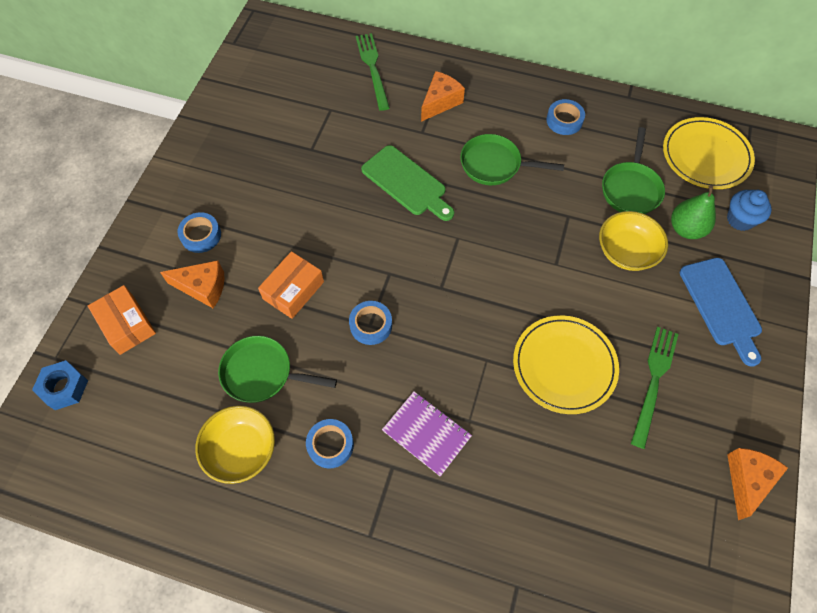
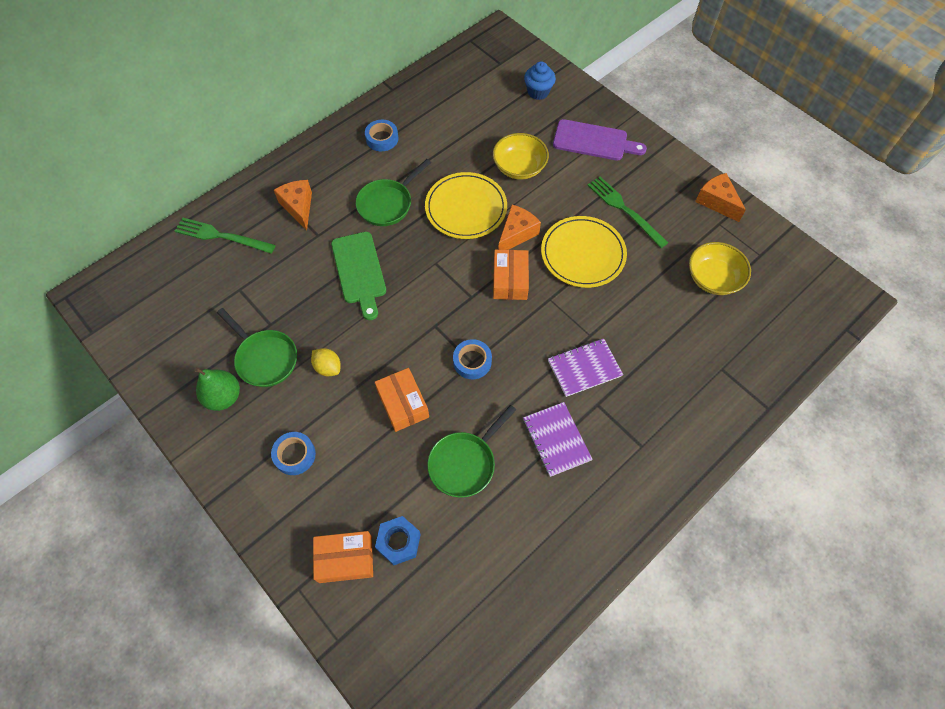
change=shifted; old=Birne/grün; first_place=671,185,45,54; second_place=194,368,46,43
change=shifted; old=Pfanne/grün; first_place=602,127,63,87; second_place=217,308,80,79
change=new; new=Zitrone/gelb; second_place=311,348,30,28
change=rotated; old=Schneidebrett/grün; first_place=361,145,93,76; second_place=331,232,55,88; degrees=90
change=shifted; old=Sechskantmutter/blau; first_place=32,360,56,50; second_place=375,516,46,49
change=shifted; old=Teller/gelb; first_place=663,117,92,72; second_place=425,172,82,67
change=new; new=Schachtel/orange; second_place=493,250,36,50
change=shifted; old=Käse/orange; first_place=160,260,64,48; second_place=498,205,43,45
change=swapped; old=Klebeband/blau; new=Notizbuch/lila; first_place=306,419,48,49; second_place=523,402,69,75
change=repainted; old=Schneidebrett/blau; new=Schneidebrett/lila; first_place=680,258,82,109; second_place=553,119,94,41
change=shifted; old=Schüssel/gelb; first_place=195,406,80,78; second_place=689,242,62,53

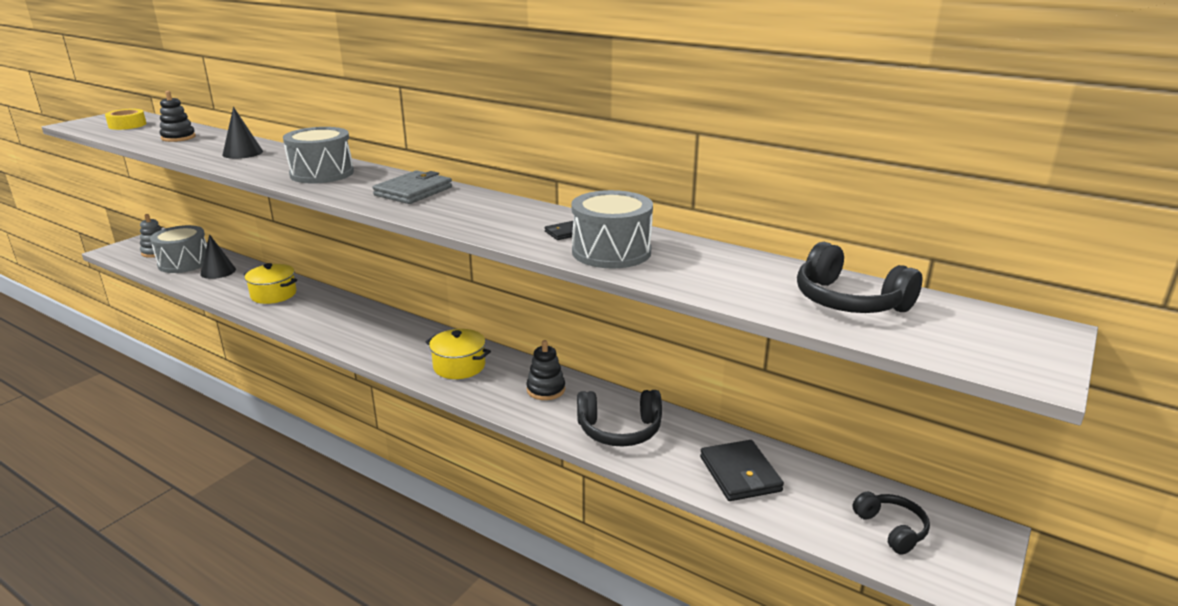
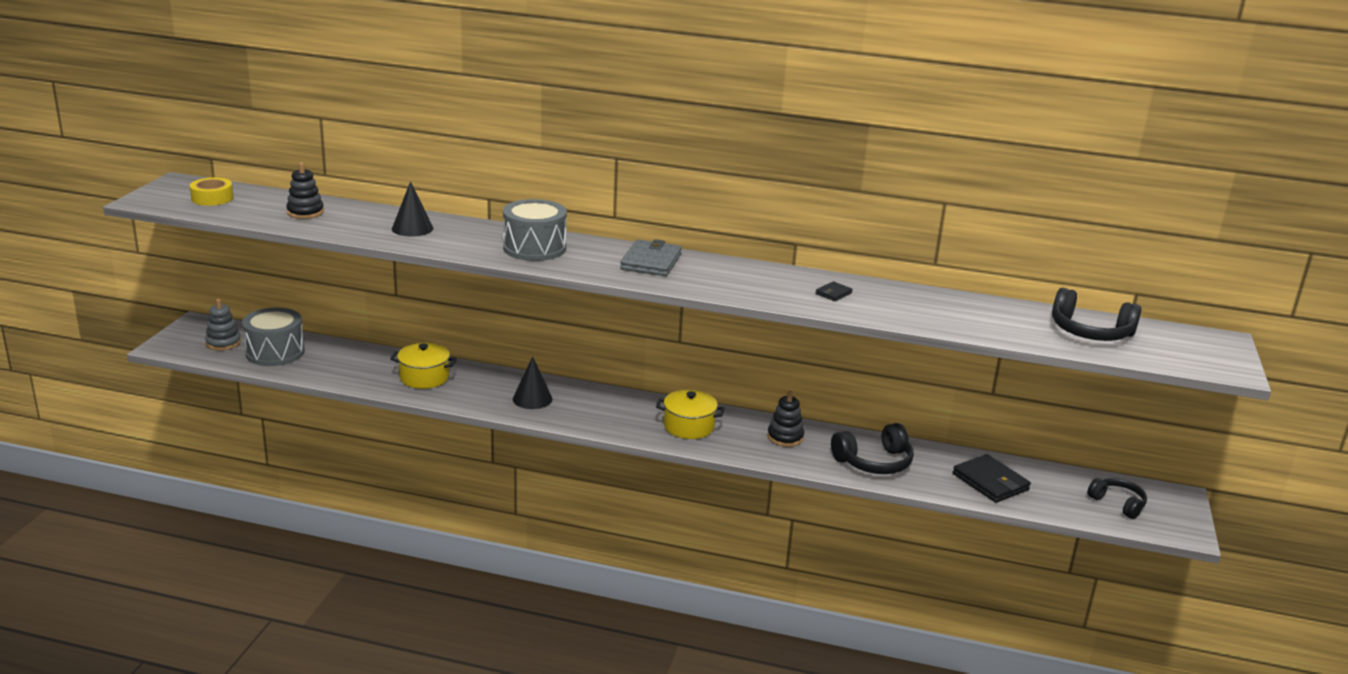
change=shifted; old=Kegel/schwarz; first_place=200,234,36,45; second_place=513,356,39,53
change=gone; old=Trommel/grau; first_place=571,190,82,79

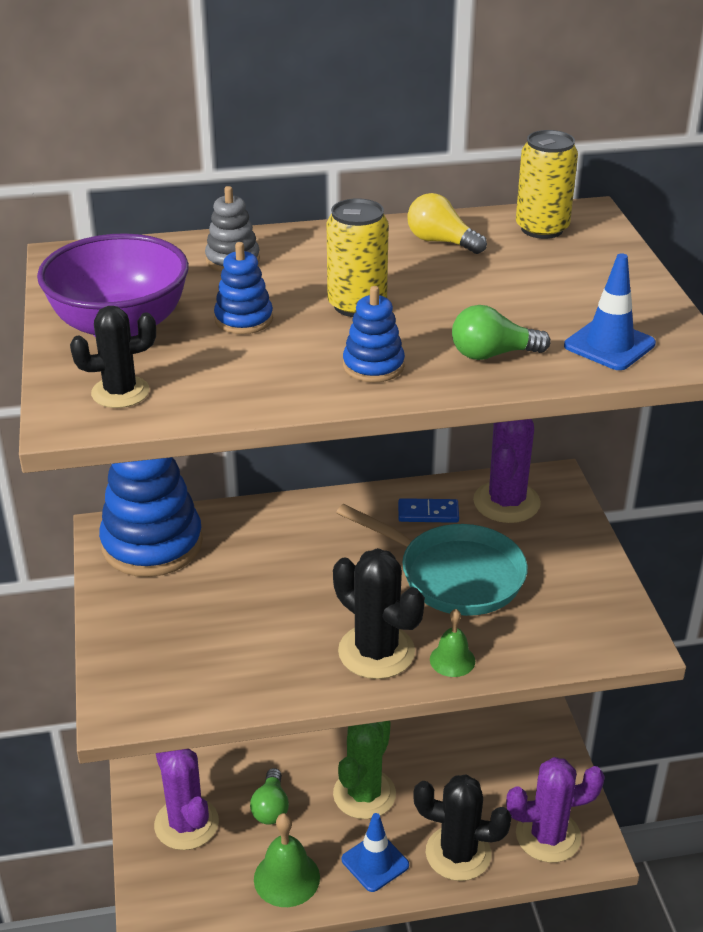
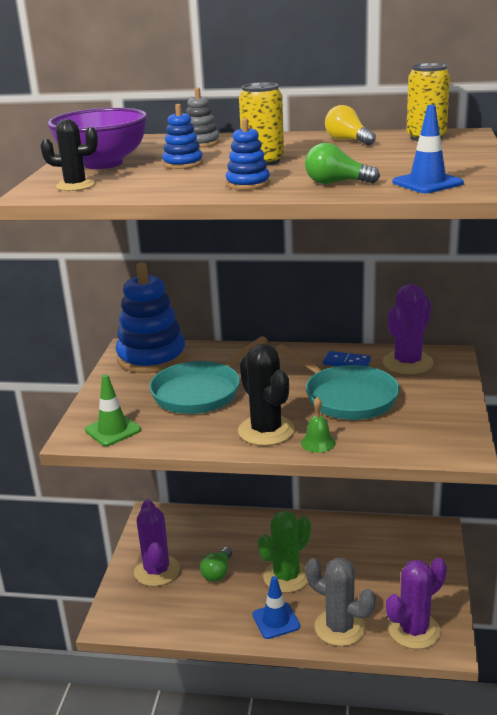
change=new; new=Leitkegel/grün; second_place=85,374,56,72
change=new; new=Pfanne/türkis; second_place=149,336,119,78
change=repainted; old=Kaktus/schwarz; new=Kaktus/grau; first_place=413,774,99,107; second_place=305,558,71,88
change=rotated; old=Kaktus/lila; first_place=506,757,99,106; second_place=386,558,61,91; degrees=-45
change=gone; old=Glocke/grün; first_place=254,813,66,94

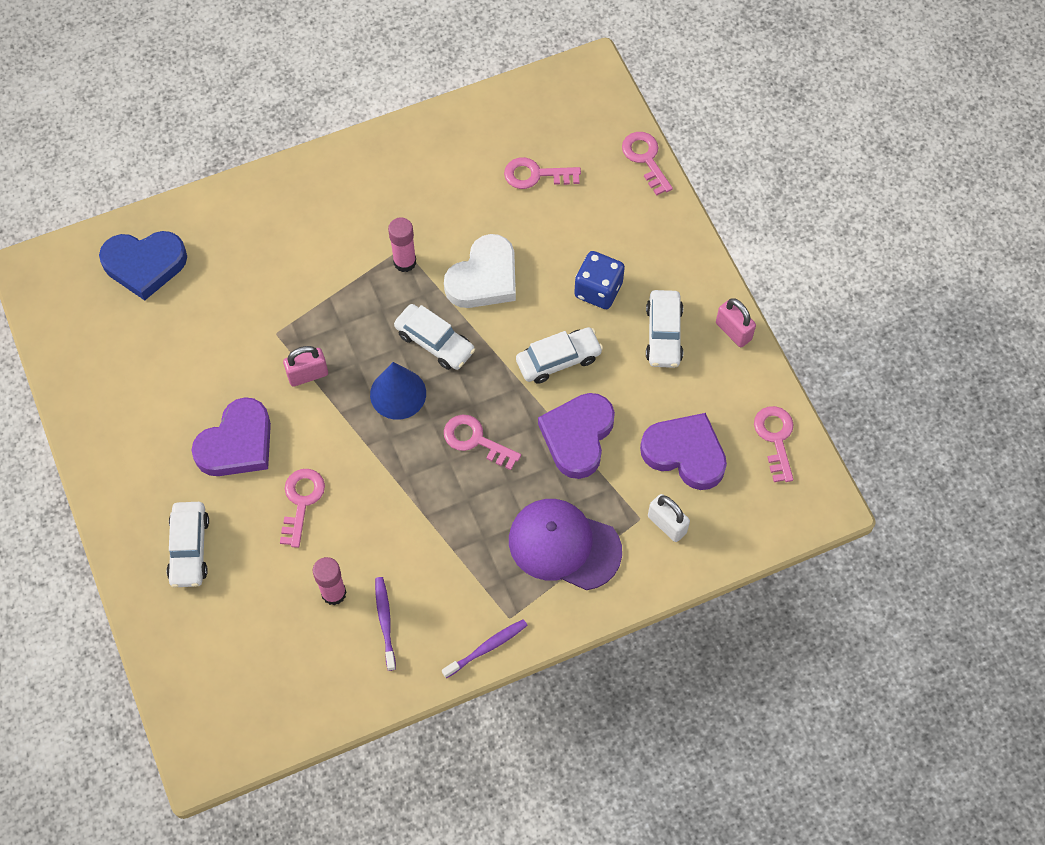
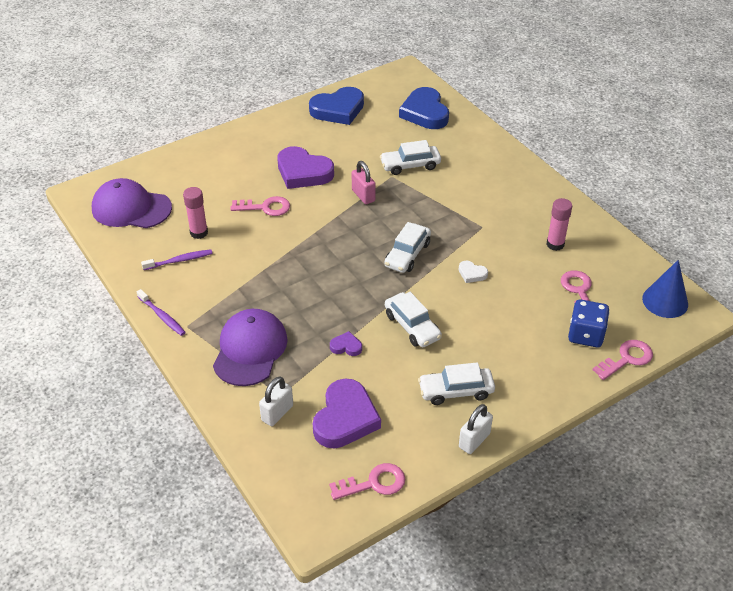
change=new; new=Kappe/lila; second_place=92,178,80,50
change=new; new=Herz/blau; second_place=309,87,55,38
change=scaled; old=Herz/lila; first_place=538,393,77,86; second_place=330,331,32,25; factor=0.45
change=shifted; old=Auto/weiß; first_place=167,502,42,86; second_place=380,140,61,35
change=scaled; old=Herz/weiß; first_place=444,234,72,74; second_place=459,261,29,22; factor=0.45
change=repainted; old=Vorhängeschloss/rosa; new=Vorhängeschloss/weiß; first_place=716,298,40,49; second_place=459,404,34,50
change=shifted; old=Klebestift/rosa; first_place=388,217,28,55; second_place=546,198,26,53
change=shifted; old=Spielwürfel/blau; first_place=574,251,51,58; second_place=568,299,41,48
change=shifted; old=Kegel/blau; first_place=370,362,56,58; second_place=642,260,46,58
change=gone; old=Schlüssel/rosa; first_place=444,414,77,56

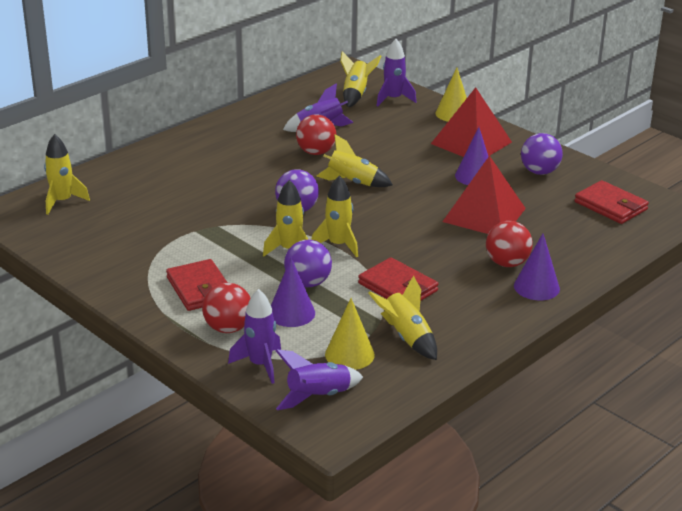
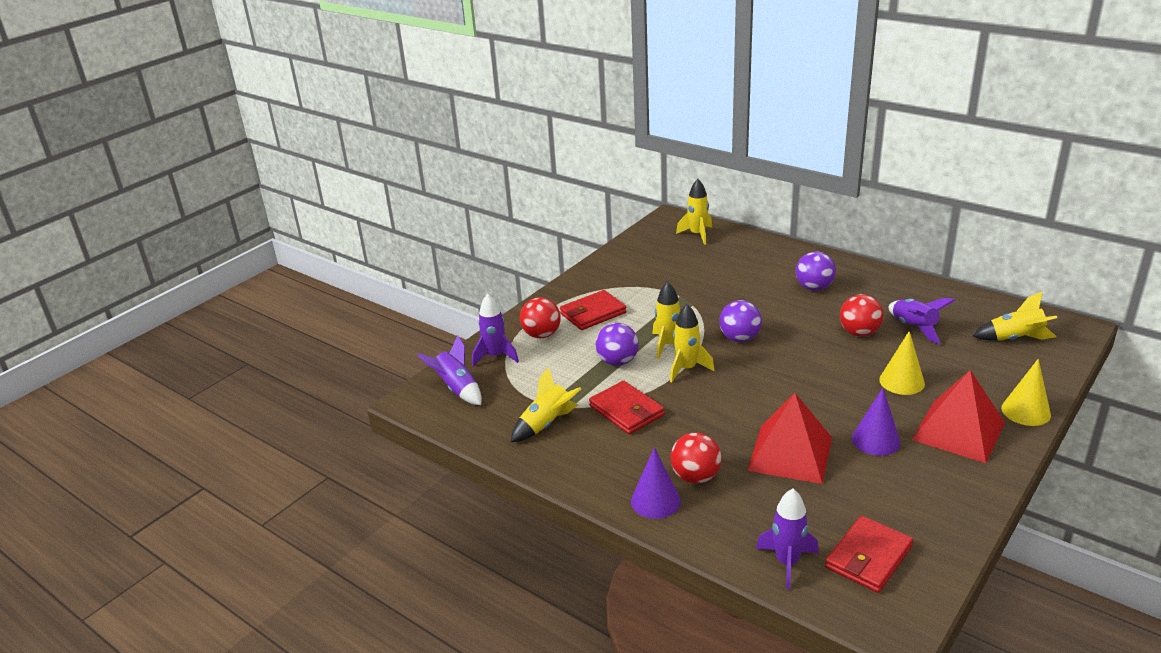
change=rotated; old=Geldbörse/rot; first_place=358,257,80,44; second_place=589,381,76,53; degrees=-75
change=shifted; old=Rakete/lila; first_place=377,39,39,68; second_place=756,489,63,101
change=shifted; old=Ball/lila; first_place=521,133,42,42; second_place=796,251,40,40
change=shifted; old=Kegel/gelb; first_place=325,298,50,72; second_place=879,331,46,64
change=gone; old=Kegel/lila; first_place=271,258,44,69
change=gone; old=Rakete/gelb; first_place=316,134,77,53

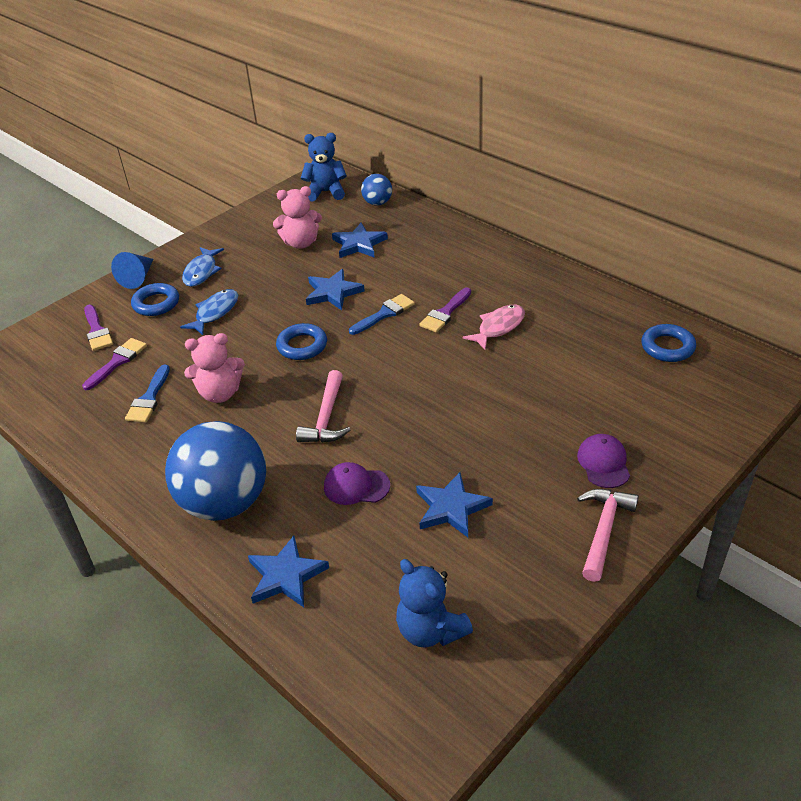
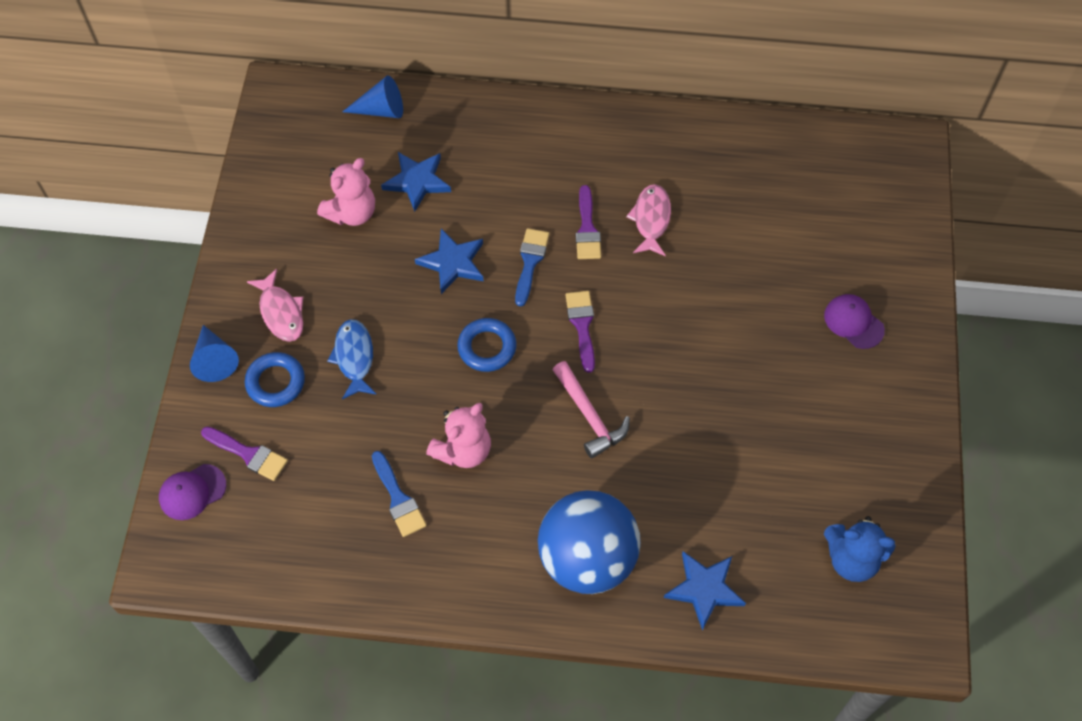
change=shifted; old=Kappe/lila; first_place=324,462,66,43; second_place=159,464,67,56
change=repainted; old=Fisch/blau; new=Fisch/rosa; first_place=182,247,42,40; second_place=247,269,56,73
change=swapped; old=Ball/blau; new=Kegel/blau; first_place=361,174,31,32; second_place=342,75,61,43
change=shifted; old=Pinsel/lila; first_place=82,338,65,52; second_place=565,291,30,82
change=gone; old=Teddybär/blau; first_place=301,133,46,69
change=gone; old=Stern/blau; first_place=416,472,77,65
change=gone; old=Hammer/rosa; first_place=577,489,62,93
change=gone; old=Ring/blau; first_place=641,324,55,38

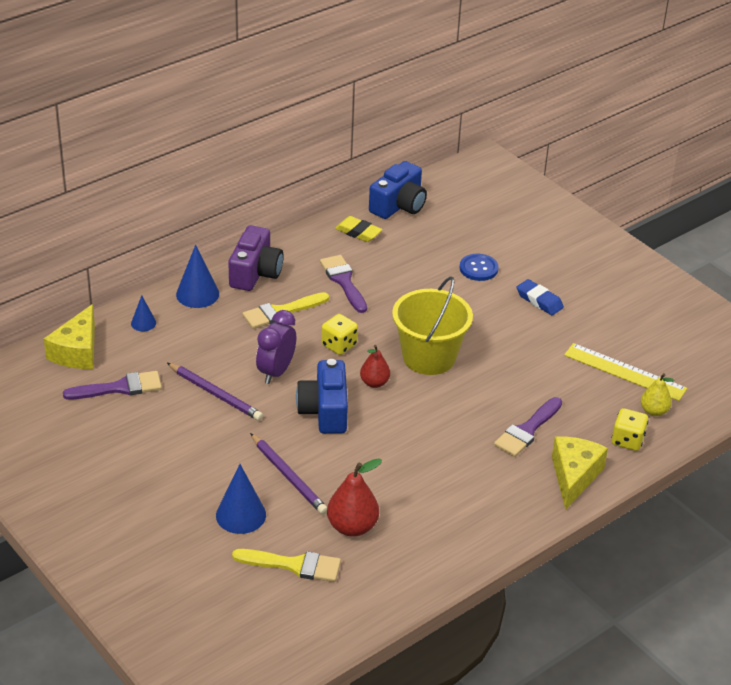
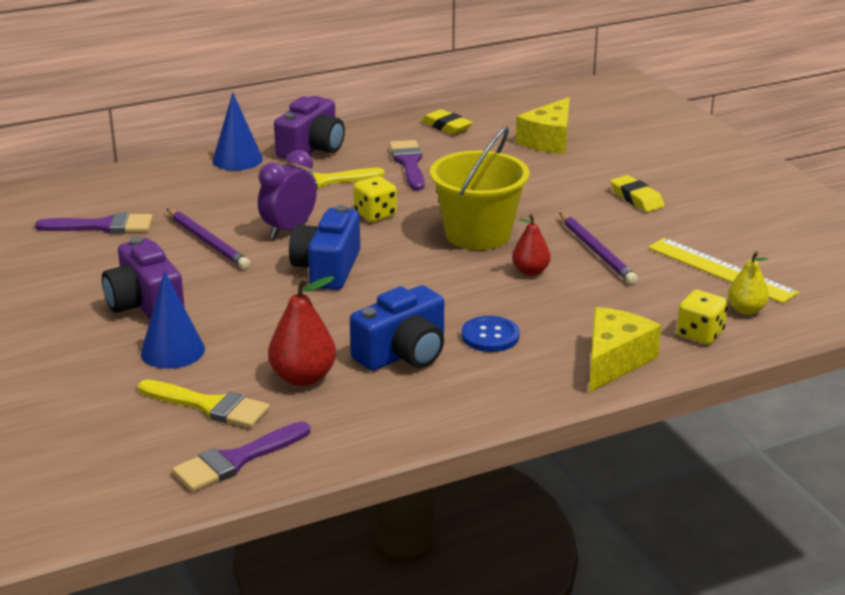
change=new; new=Kamera/lila; second_place=102,237,83,82
change=shifted; old=Pinsel/lila; first_place=494,397,68,60; second_place=172,422,138,70
change=shifted; old=Kamera/blau; first_place=369,161,58,58; second_place=350,285,94,86
change=shifted; old=Knopf/blau; first_place=459,254,40,27; second_place=461,316,59,36
change=shifted; old=Birne/rot; first_place=360,345,30,43; second_place=512,214,39,62
change=shifted; old=Käse/gelb; first_place=44,304,51,65; second_place=516,97,54,57
change=shifted; old=Bleistift/lila; first_place=250,433,77,81; second_place=559,213,79,71
change=repainted; old=Radiergummi/blau; new=Radiergummi/gelb; first_place=517,279,47,36; second_place=611,175,54,37
change=gone; old=Kegel/blau; first_place=131,295,25,36

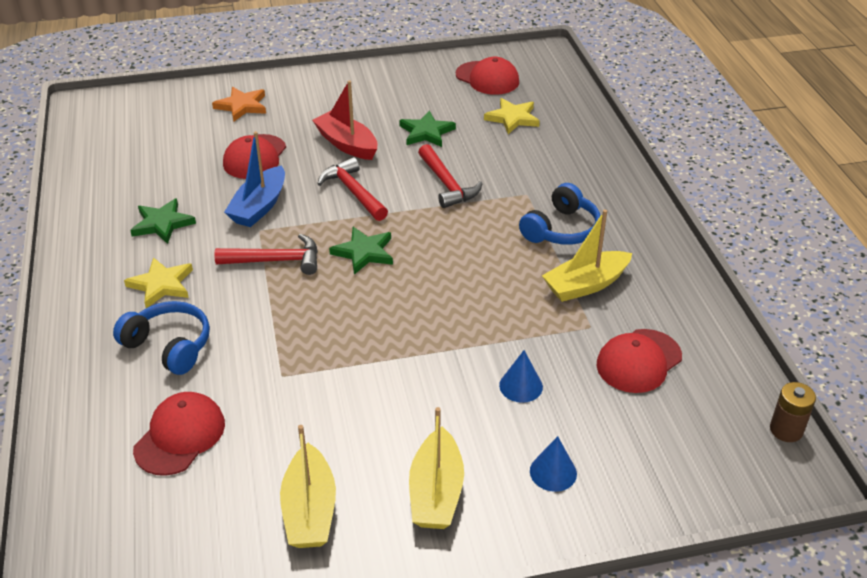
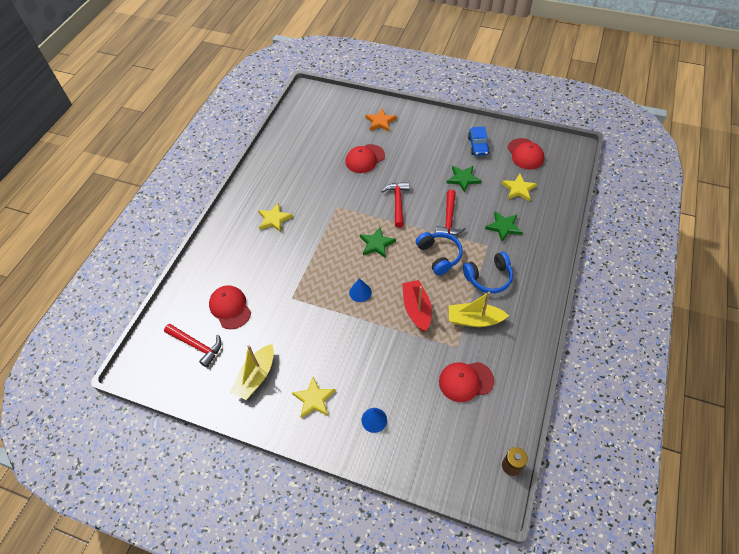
change=shifted; old=Hammer/rot; first_place=214,234,104,41; second_place=164,324,58,43
change=rotated; old=Kappe/rot; first_place=133,392,92,84; second_place=209,285,42,44; degrees=-90
change=swapped; old=Boot/gelb; new=Stern/gelb; first_place=409,407,55,122; second_place=292,377,44,41
change=shifted; old=Kegel/blau; first_place=499,350,44,53; second_place=349,278,23,24
change=shifted; old=Boot/rot; first_place=312,80,66,80; second_place=402,280,30,52
change=shifted; old=Kopfhörer/blau; first_place=113,301,97,74; second_place=416,232,47,43
change=new; new=Auto/blau; second_place=468,127,22,29
change=shifted; old=Stern/grün; first_place=130,198,66,46; second_place=485,211,38,31
change=gone; old=Boot/blau; first_place=224,131,61,96

